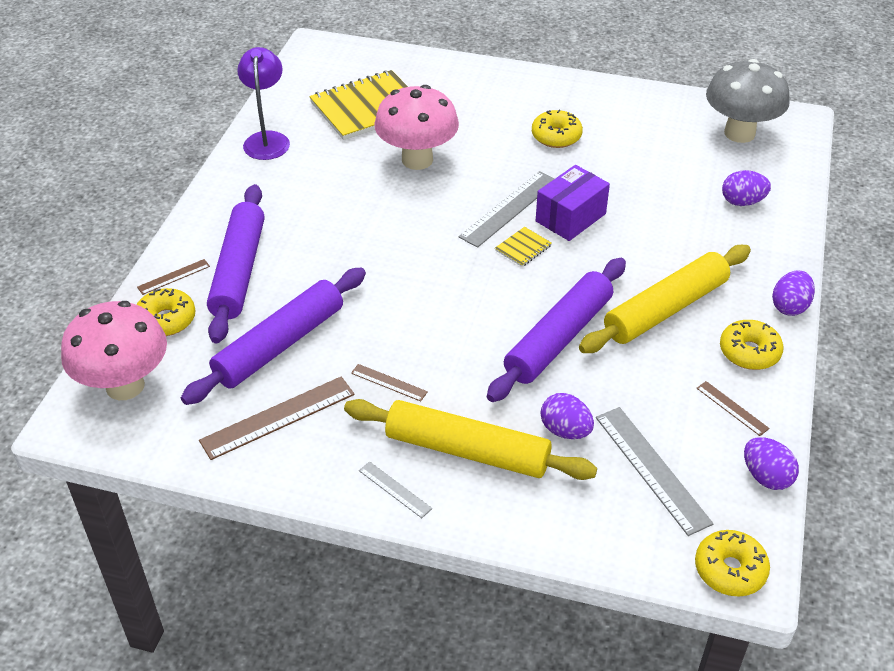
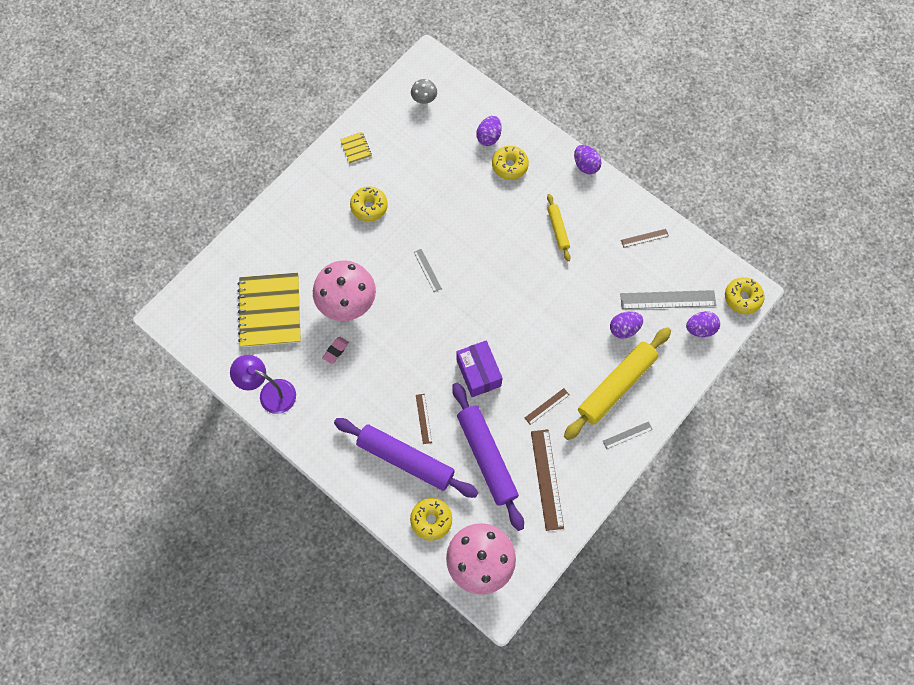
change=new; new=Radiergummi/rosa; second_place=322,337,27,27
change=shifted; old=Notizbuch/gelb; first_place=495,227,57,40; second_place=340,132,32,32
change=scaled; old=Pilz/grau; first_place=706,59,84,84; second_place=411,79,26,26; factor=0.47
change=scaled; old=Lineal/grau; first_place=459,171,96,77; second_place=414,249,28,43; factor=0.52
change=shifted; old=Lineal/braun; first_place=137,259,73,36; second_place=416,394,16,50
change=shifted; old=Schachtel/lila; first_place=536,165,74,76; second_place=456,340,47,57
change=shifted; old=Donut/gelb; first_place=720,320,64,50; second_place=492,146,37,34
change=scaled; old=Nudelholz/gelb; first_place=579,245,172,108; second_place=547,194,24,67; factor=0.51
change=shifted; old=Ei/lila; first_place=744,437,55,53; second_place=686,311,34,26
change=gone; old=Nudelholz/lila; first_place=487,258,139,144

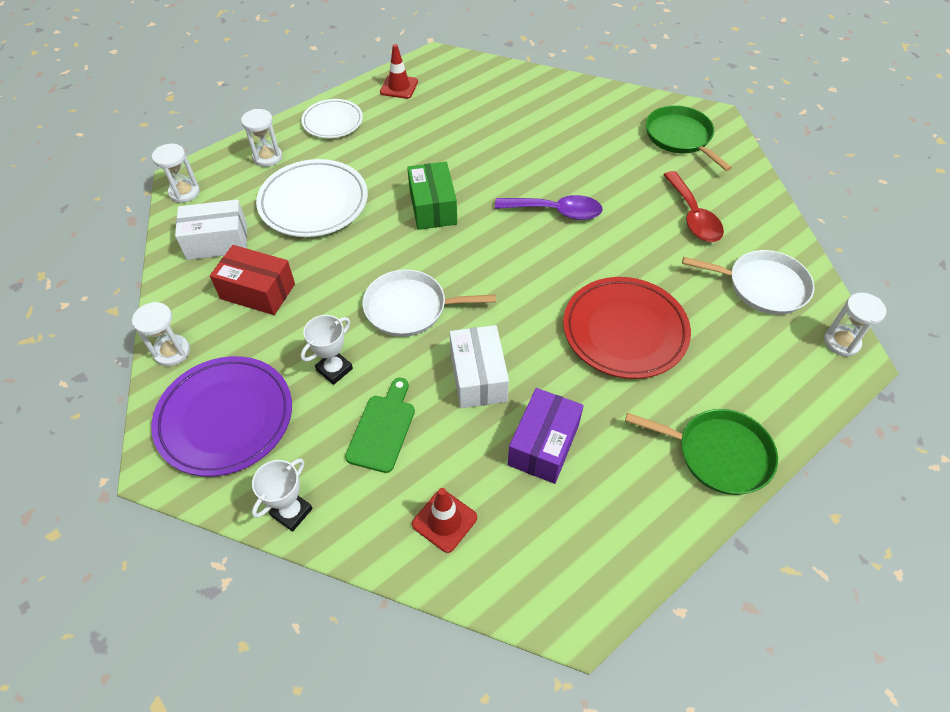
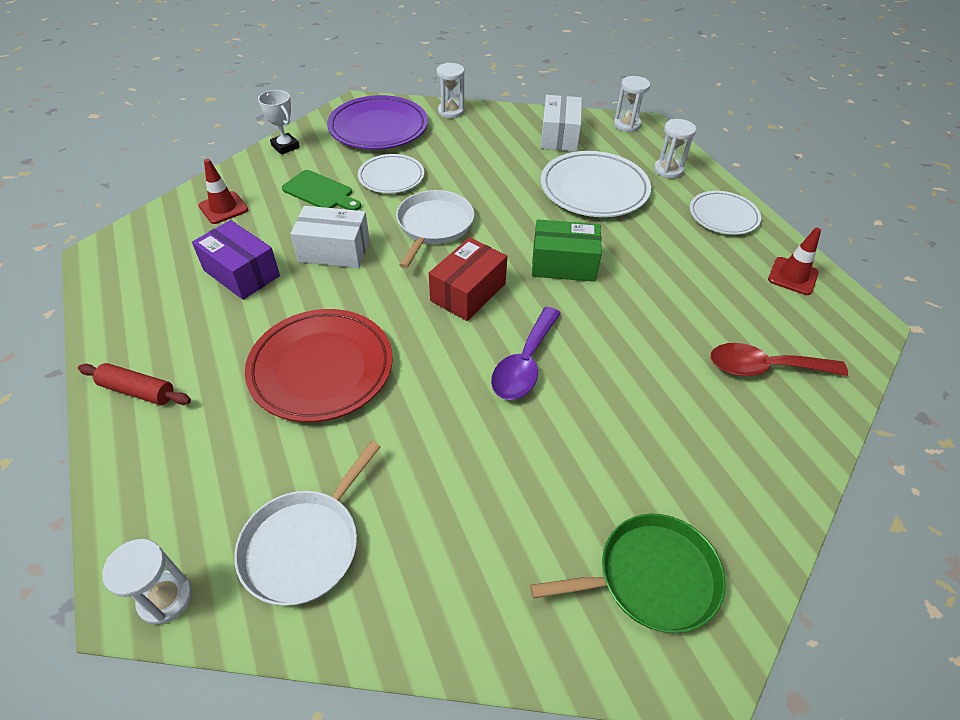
change=swapped; old=Pfanne/grün; new=Nudelholz/rot; first_place=625,409,153,86; second_place=78,363,113,42
change=swapped; old=Pokal/weiß; new=Teller/weiß; first_place=301,315,52,70; second_place=358,154,66,39
change=shifted; old=Schachtel/rot; first_place=210,245,85,70; second_place=429,237,78,84
change=shifted; old=Löffel/rot; first_place=663,171,61,71; second_place=711,343,137,33

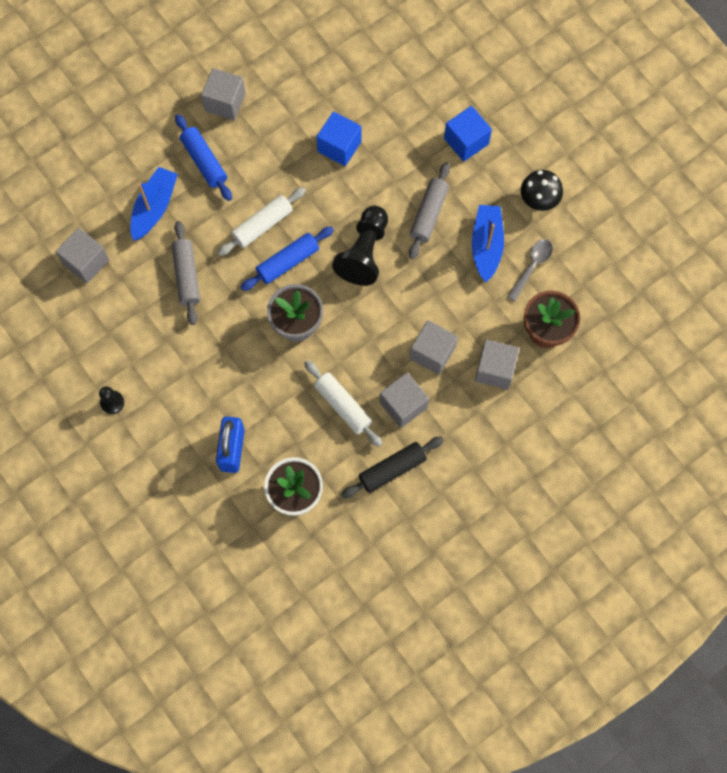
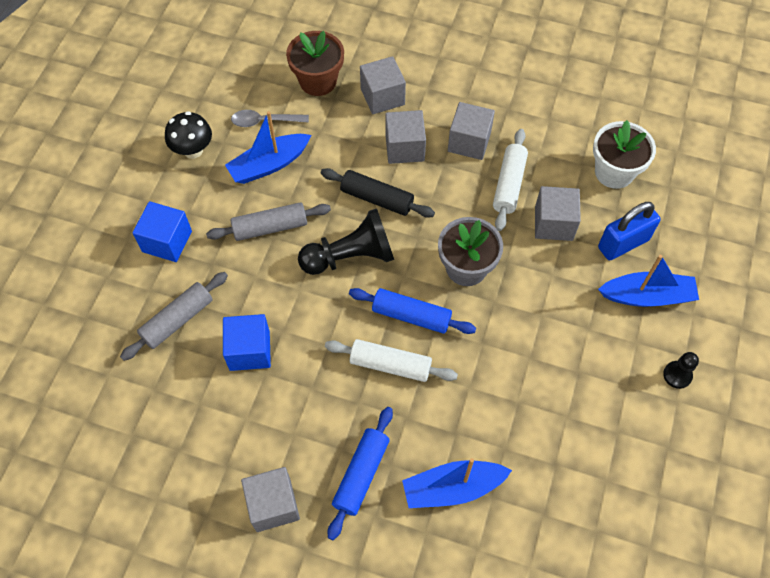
change=shifted; old=Nudelholz/grau; first_place=171,221,29,104; second_place=120,272,108,89
change=shifted; old=Nudelholz/schwarz; first_place=341,437,103,61; second_place=321,168,114,50
change=shifted; old=Kubus/grau; first_place=56,228,53,55; second_place=535,186,46,55
change=new; new=Boot/blau; second_place=598,255,101,52

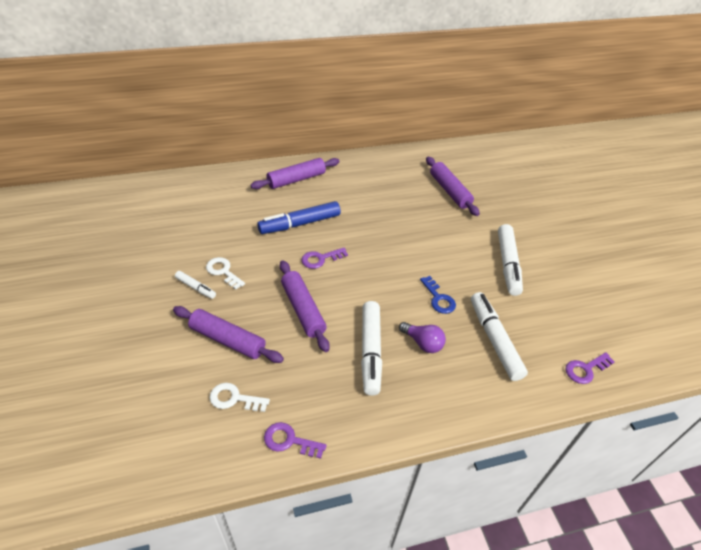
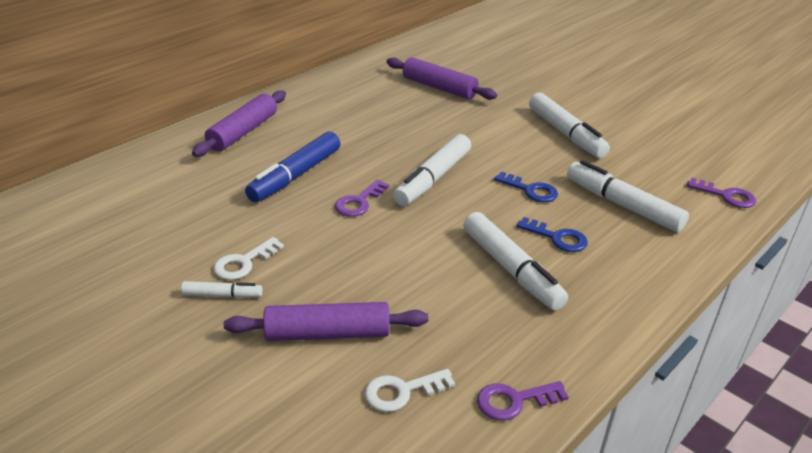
change=rotated; old=Schlüssel/weiß; first_place=206,257,39,33; second_place=213,237,71,43; degrees=-60
change=new; new=Filzstift/weiß; second_place=393,134,78,72
change=swapped; old=Glühbirne/lila; new=Schlüssel/blau; first_place=399,322,47,31; second_place=516,217,72,35
change=rotated; old=Schlüssel/lila; first_place=566,352,49,32; second_place=687,178,69,30; degrees=-90
change=gone; old=Nudelholz/lila; first_place=280,261,50,91

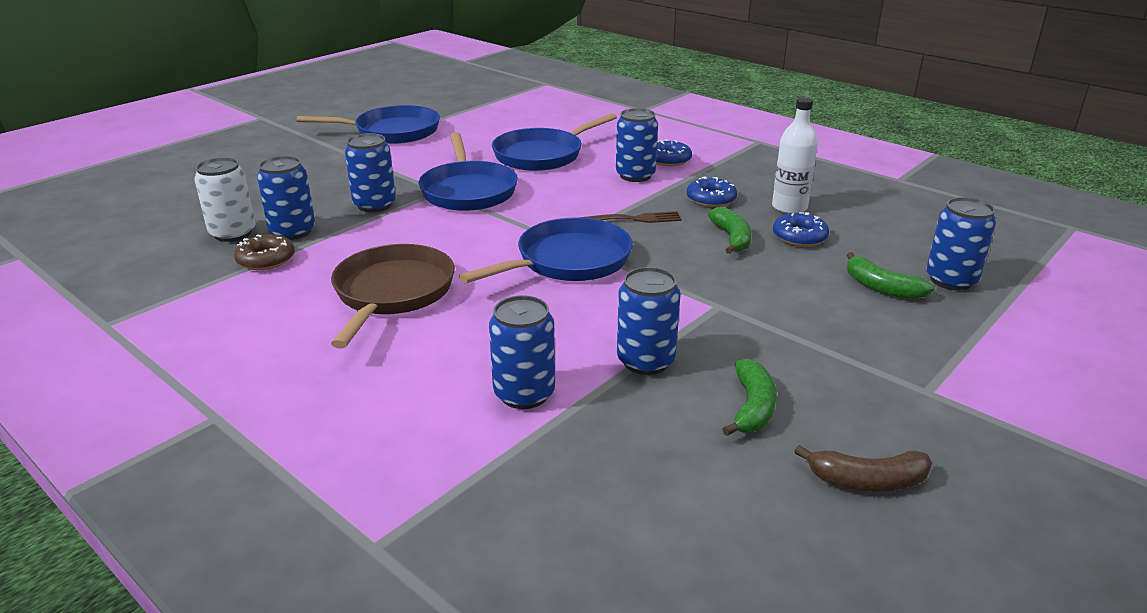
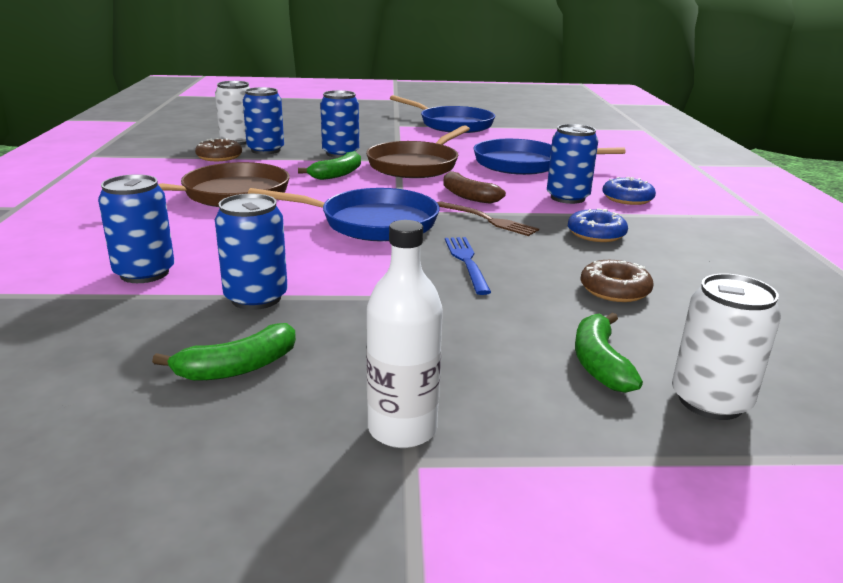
change=shifted; old=Banane/grün; first_place=708,207,44,47; second_place=298,151,63,29
change=repainted; old=Pfanne/blau; new=Pfanne/braun; first_place=419,132,99,79; second_place=366,126,104,52
change=shifted; old=Flasche/weiß; first_place=772,97,46,117; second_place=366,220,77,228
change=shifted; old=Banane/braun; first_place=794,445,138,47; second_place=443,171,63,33
change=new; new=Gabel/blau; second_place=445,237,46,58
change=repainted; old=Donut/blau; new=Donut/braun; first_place=773,212,56,35; second_place=580,260,73,42
change=repainted; old=Dose/blau; new=Dose/weiß; first_place=926,197,70,94; second_place=672,273,109,147

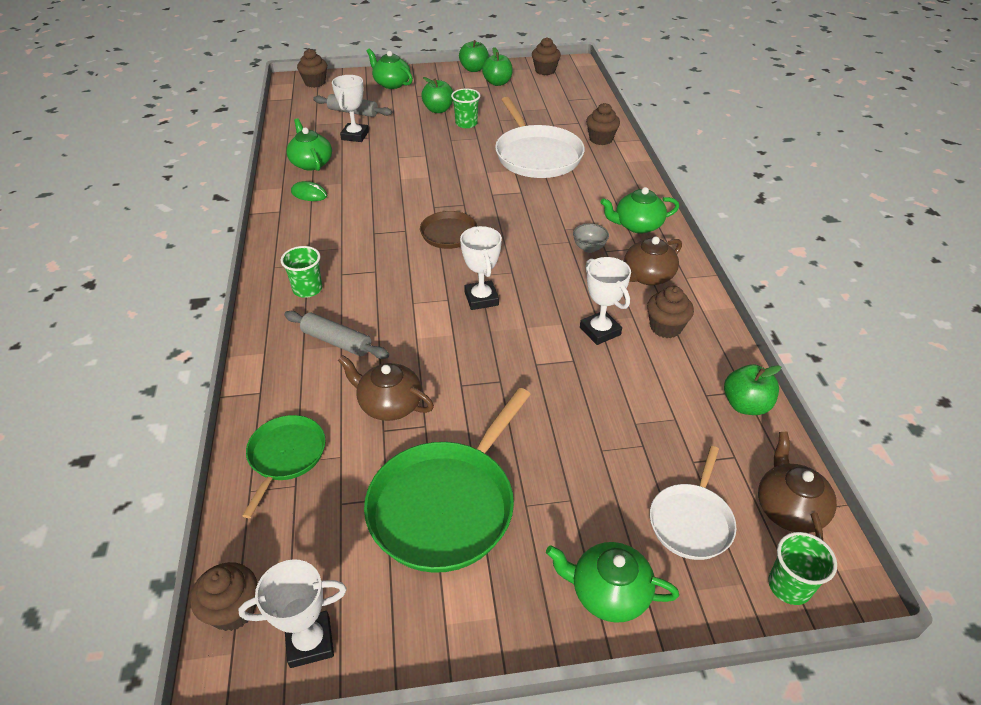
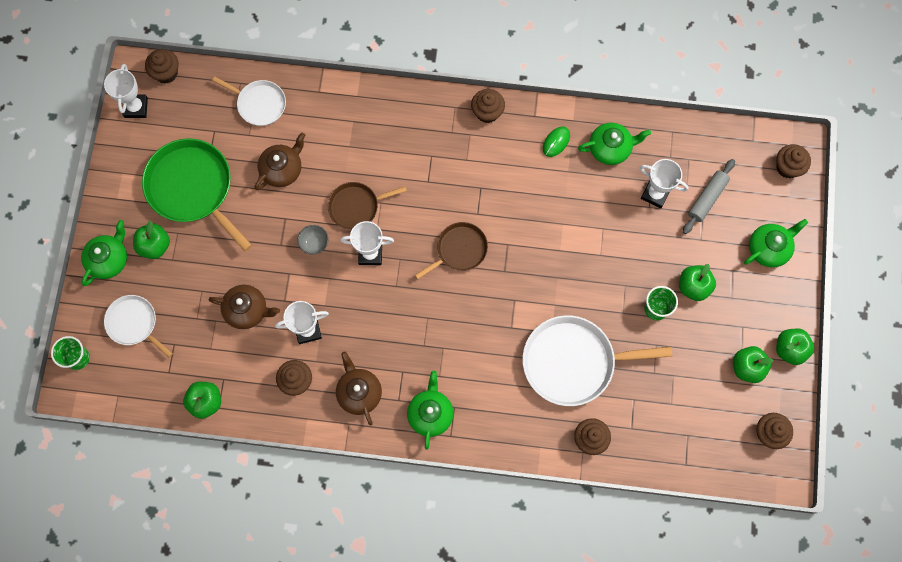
change=new; new=Apfel/grün; second_place=133,221,37,38
change=shifted; old=Teekanne/braun; first_place=758,432,79,108; second_place=209,285,71,44
change=repainted; old=Pfanne/grün; new=Pfanne/weiß; first_place=242,415,83,103; second_place=212,77,74,49
change=shifted; old=Schüssel/grau; first_place=573,223,36,30; second_place=298,225,31,30
change=new; new=Pfanne/braun; second_place=328,182,79,48
change=new; new=Muffin/braun; second_place=471,89,34,34
change=gone; old=Becher/grün; first_place=281,246,41,52
change=gone; old=Nudelholz/grau; first_place=284,311,105,48

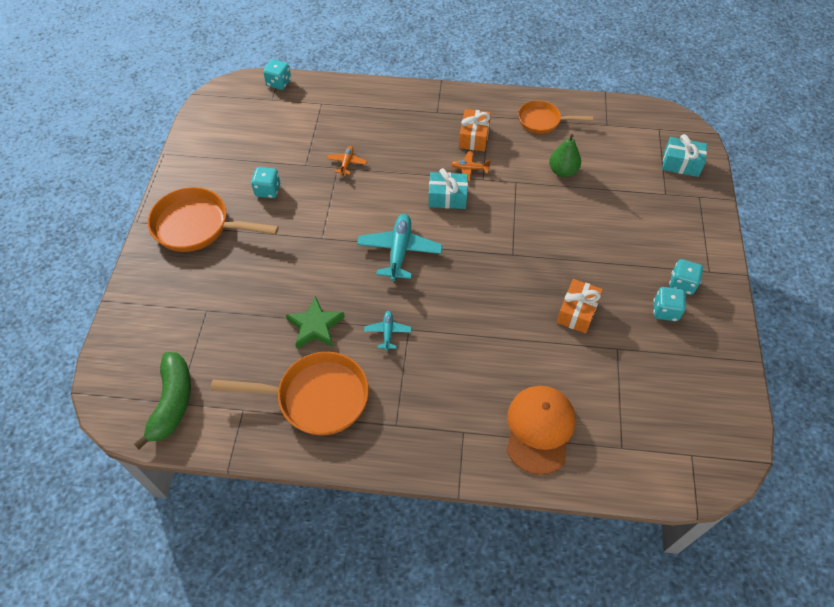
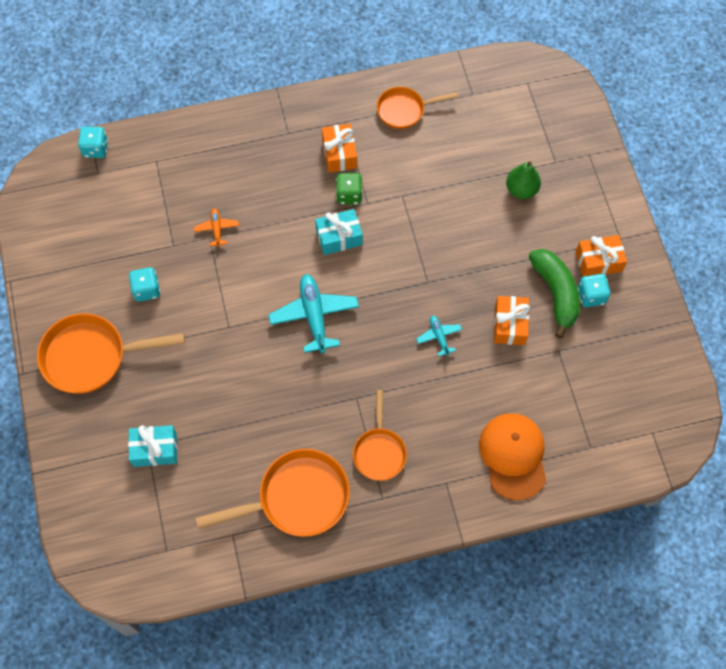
change=shifted; old=Geschenk/türkis; first_place=662,134,45,43; second_place=128,425,49,42
change=swapped; old=Flugzeug/orange; new=Spielwürfel/grün; first_place=451,151,40,31; second_place=336,173,26,31
change=new; new=Pfanne/orange; second_place=353,390,54,91
change=shifted; old=Flugzeug/türkis; first_place=364,311,47,40; second_place=416,316,46,40
change=shifted; old=Birne/grün; first_place=549,134,32,43; second_place=506,161,35,38
change=shifted; old=Banane/grün; first_place=134,352,57,97; second_place=529,249,51,90
change=swapped; old=Spielwürfel/türkis; new=Geschenk/orange; first_place=669,259,34,36; second_place=576,235,51,42
change=gone; old=Stern/grün; first_place=286,296,59,53

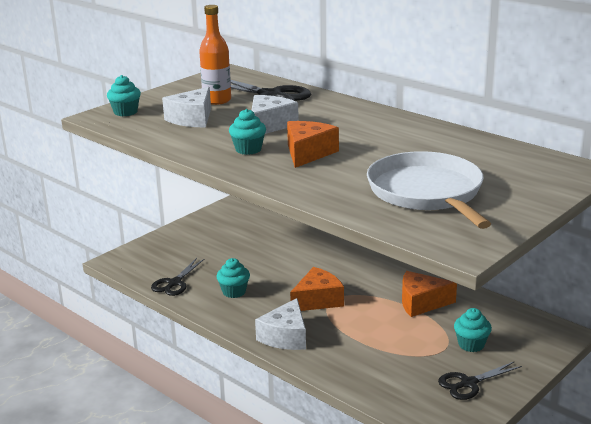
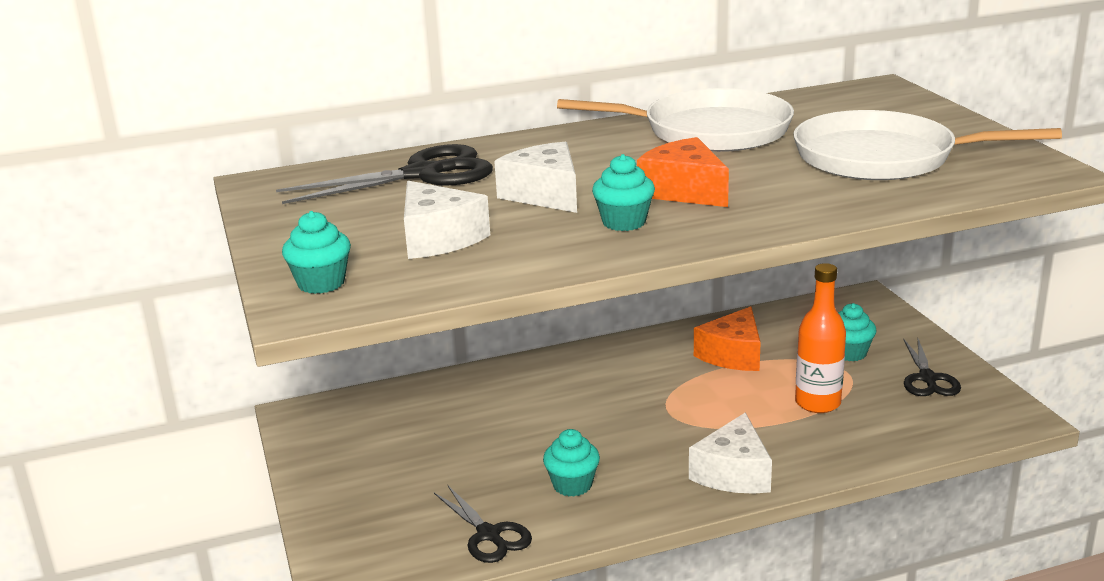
change=new; new=Pfanne/weiß; second_place=557,88,237,64
change=rotated; old=Käse/weiß; first_place=255,298,51,52; second_place=689,412,83,82; degrees=60
change=shifted; old=Flasche/orange; first_place=199,5,32,100; second_place=795,263,51,150
change=gone; old=Käse/orange; first_place=290,267,54,44

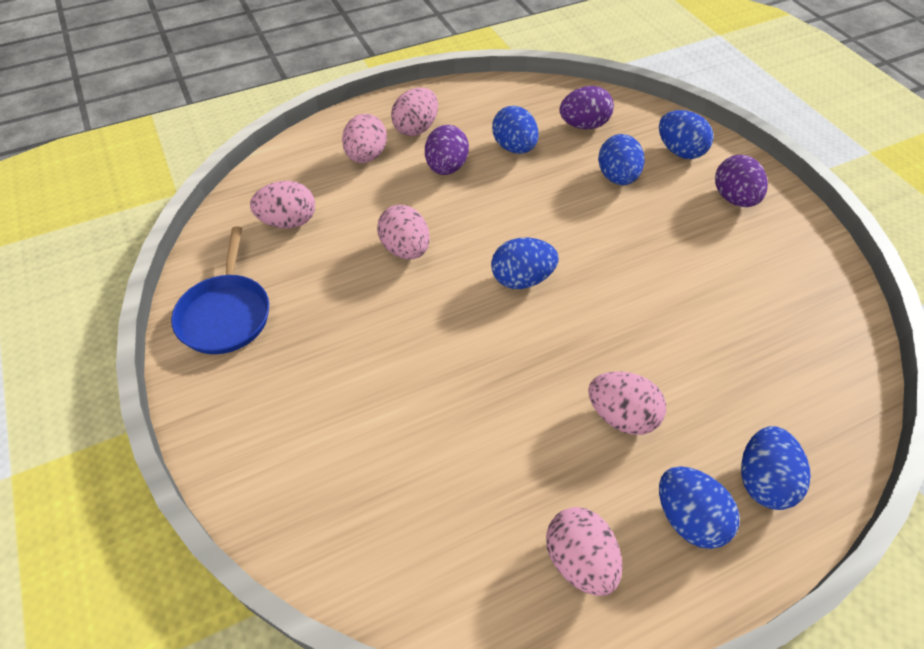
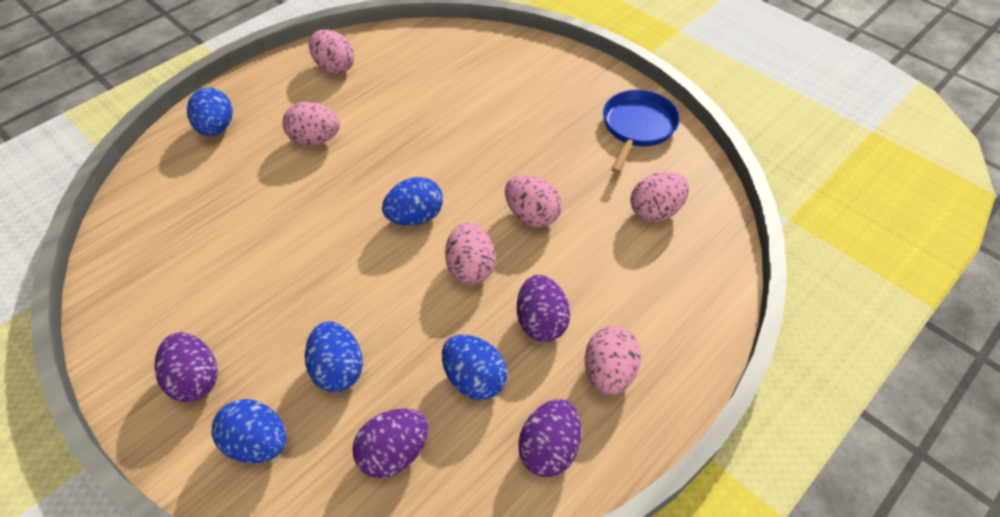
change=shifted; old=Ei/rosa; first_place=342,114,45,49; second_place=445,222,50,63
change=new; new=Ei/lila; second_place=518,399,63,78
change=rotated; old=Pfanne/blau; first_place=171,227,98,127; second_place=603,90,77,83; degrees=45
change=gone; old=Ei/blau; first_place=659,466,81,83

